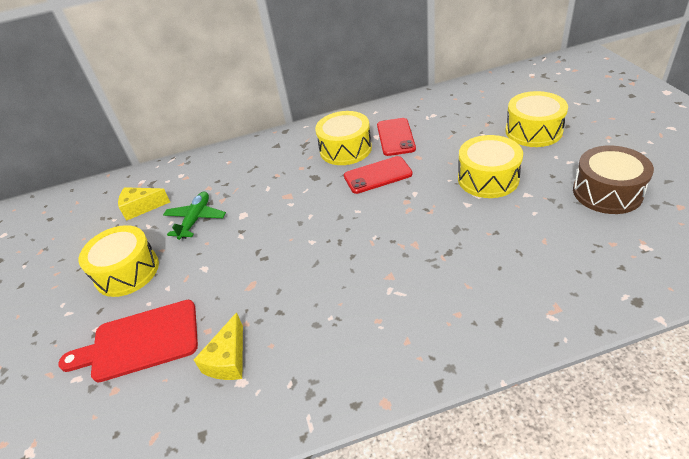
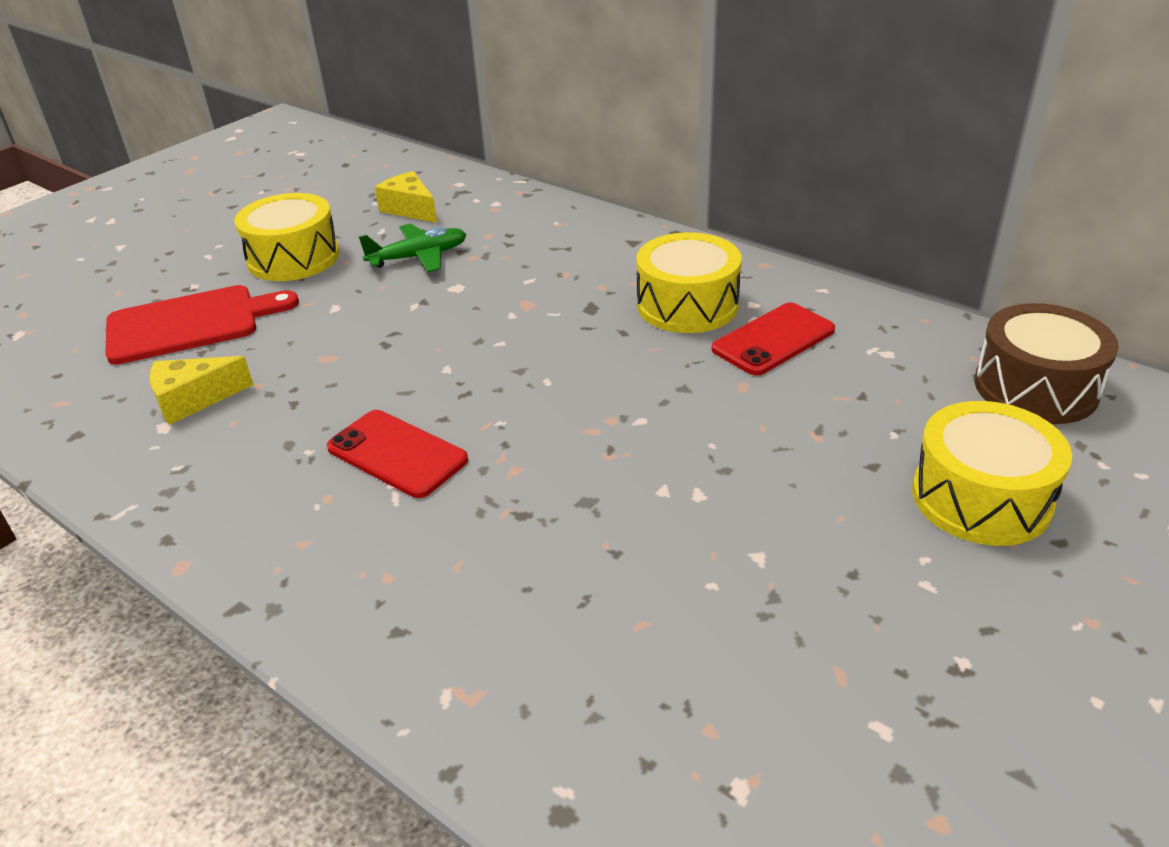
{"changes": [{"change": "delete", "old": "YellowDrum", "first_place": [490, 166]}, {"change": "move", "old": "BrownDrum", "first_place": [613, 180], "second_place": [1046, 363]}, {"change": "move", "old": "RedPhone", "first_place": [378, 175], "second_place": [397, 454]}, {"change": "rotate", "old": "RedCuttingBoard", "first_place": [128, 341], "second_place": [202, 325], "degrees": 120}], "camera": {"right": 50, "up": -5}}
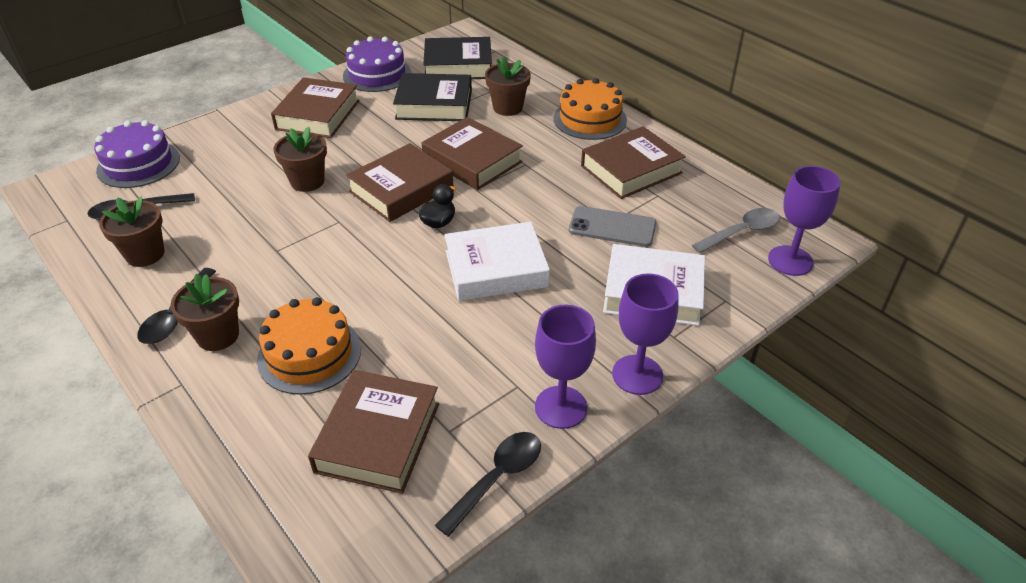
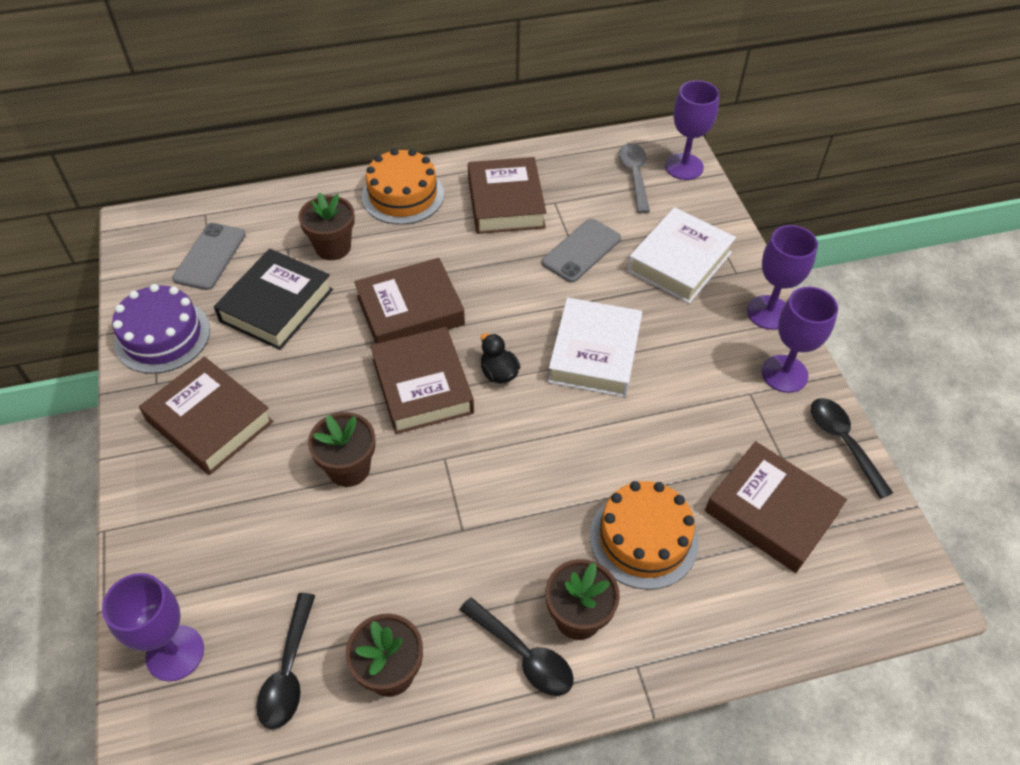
{"changes": [{"change": "replace", "old": "BlackBook", "new": "GreyPhone", "first_place": [457, 58], "second_place": [209, 256]}, {"change": "replace", "old": "PurpleCake", "new": "PurpleGoblet", "first_place": [137, 154], "second_place": [153, 627]}], "camera": {"right": -65, "up": 10}}
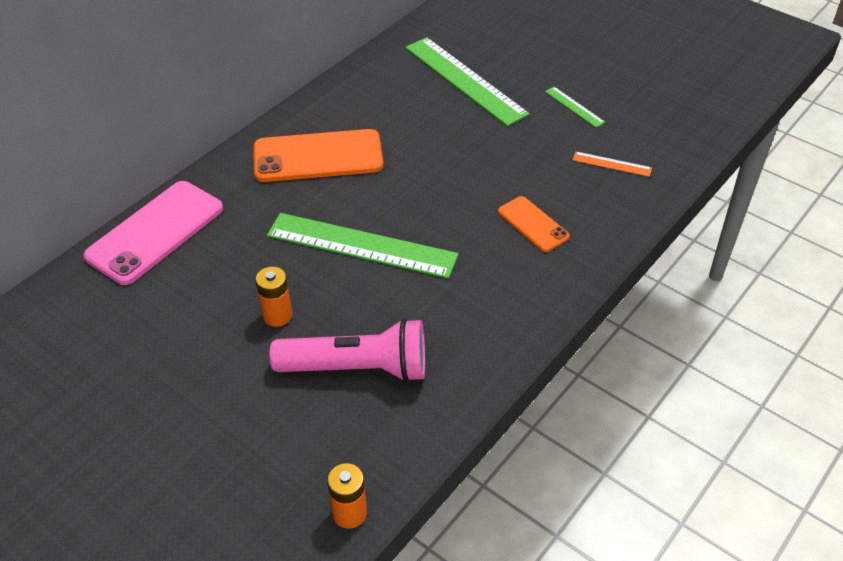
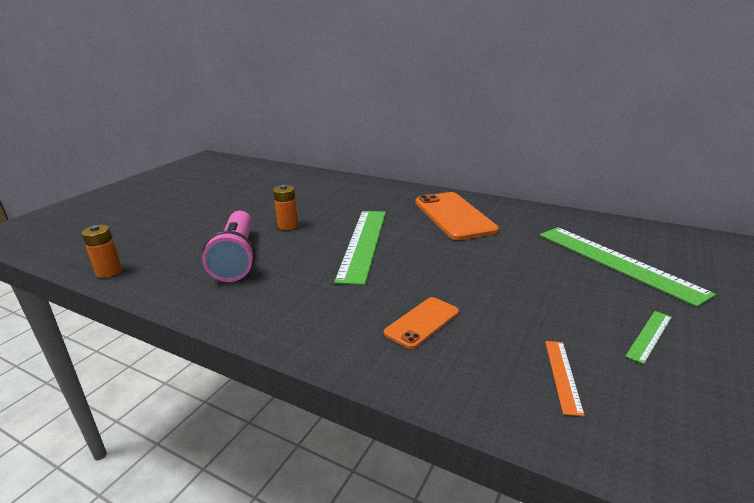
{"changes": [{"change": "rotate", "old": "GreenRuler", "first_place": [467, 81], "second_place": [628, 267], "degrees": -75}, {"change": "delete", "old": "PinkPhone", "first_place": [153, 233]}], "camera": {"right": 80, "up": -20}}
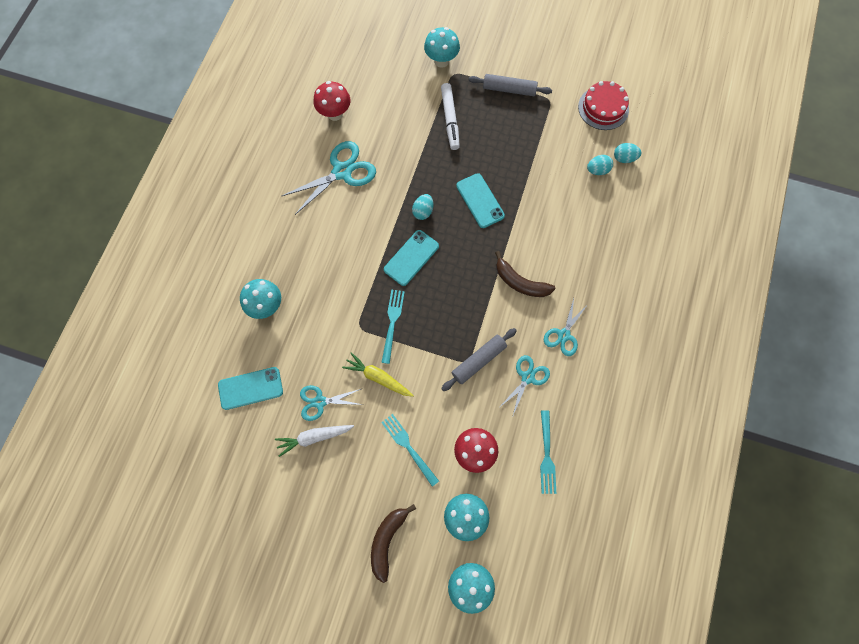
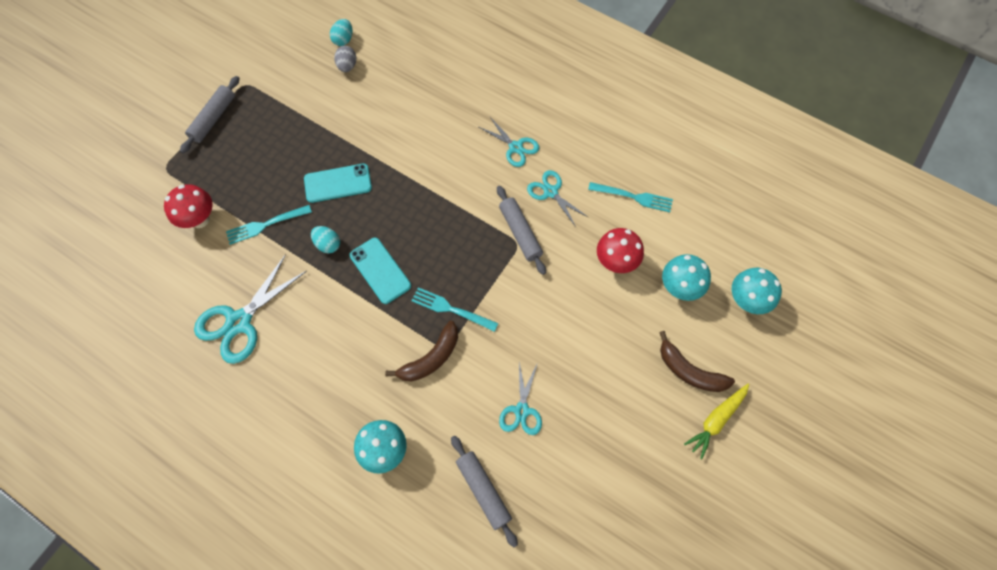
{"changes": [{"change": "delete", "old": "TurquoiseMushroom", "first_place": [442, 47]}, {"change": "move", "old": "RedMushroom", "first_place": [332, 101], "second_place": [188, 206]}, {"change": "delete", "old": "RedCake", "first_place": [603, 105]}, {"change": "delete", "old": "WhiteMarker", "first_place": [450, 116]}, {"change": "rotate", "old": "TurquoiseScissors", "first_place": [329, 178], "second_place": [250, 309], "degrees": -120}, {"change": "recolor", "old": "TurquoiseEgg", "new": "GreyEgg", "first_place": [600, 165], "second_place": [345, 59]}, {"change": "move", "old": "BrownBanana", "first_place": [525, 274], "second_place": [421, 351]}, {"change": "move", "old": "YellowCarrot", "first_place": [378, 374], "second_place": [716, 421]}, {"change": "replace", "old": "TurquoisePhone", "new": "GreyRollingPin", "first_place": [250, 388], "second_place": [484, 491]}, {"change": "move", "old": "TurquoiseFork", "first_place": [410, 450], "second_place": [269, 225]}, {"change": "delete", "old": "WhiteCarrot", "first_place": [314, 441]}], "camera": {"right": -75, "up": -5}}
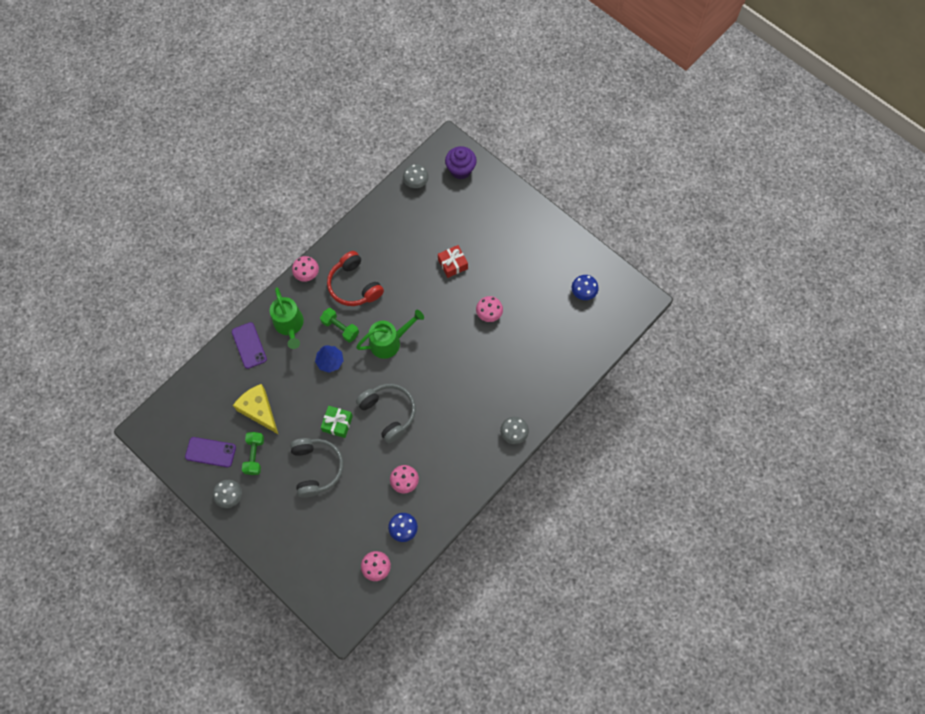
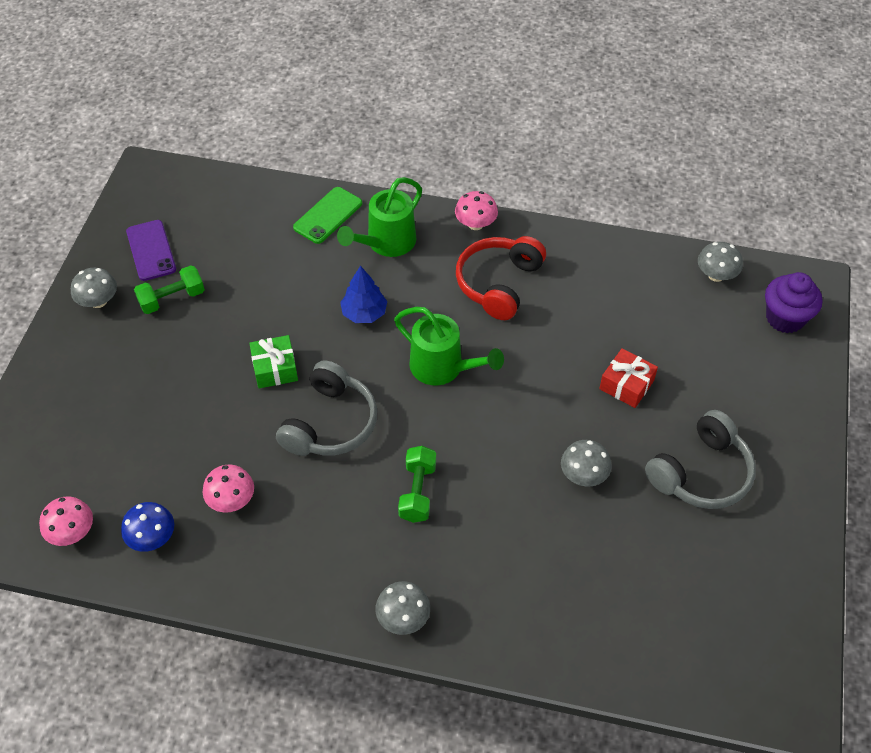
{"changes": [{"change": "delete", "old": "BlueMushroom", "first_place": [585, 287]}, {"change": "recolor", "old": "PinkMushroom", "new": "GreyMushroom", "first_place": [489, 309], "second_place": [586, 463]}, {"change": "move", "old": "GreenDumbbell", "first_place": [339, 325], "second_place": [417, 484]}, {"change": "recolor", "old": "PurplePhone", "new": "GreenPhone", "first_place": [249, 345], "second_place": [327, 215]}, {"change": "delete", "old": "YellowCheese", "first_place": [256, 409]}, {"change": "move", "old": "GreyHeadphones", "first_place": [317, 468], "second_place": [700, 459]}], "camera": {"right": 60, "up": -15}}
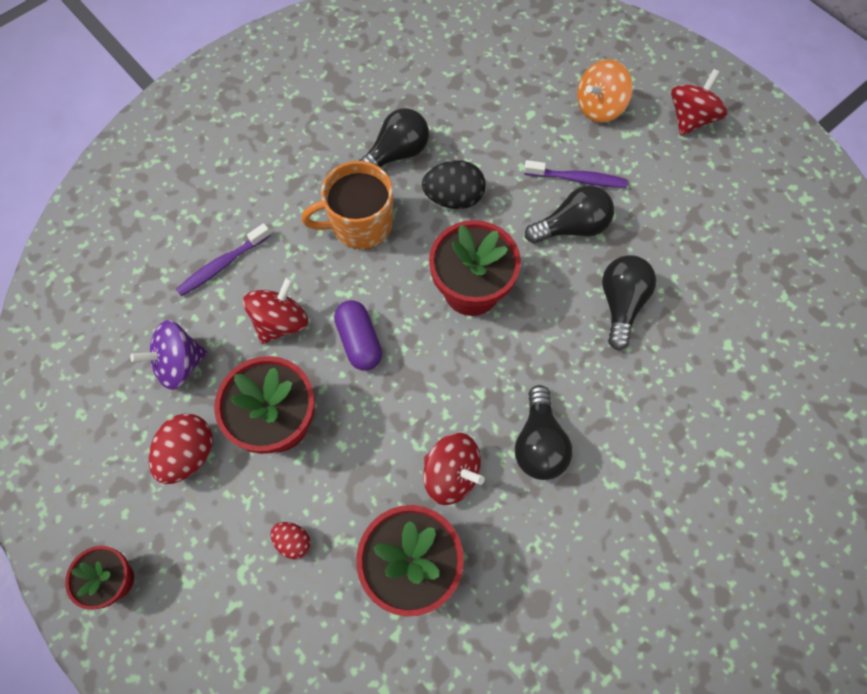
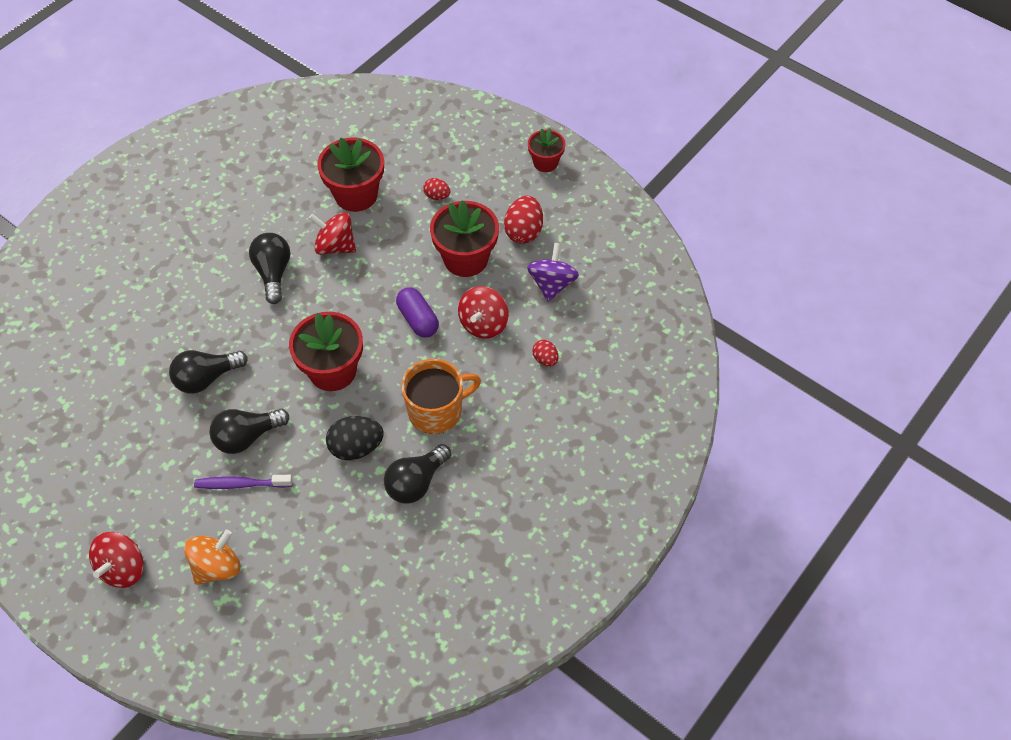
{"changes": [{"change": "replace", "old": "PurpleToothbrush", "new": "RedEgg", "first_place": [223, 259], "second_place": [545, 353]}, {"change": "rotate", "old": "BlackLightBulb", "first_place": [629, 302], "second_place": [208, 372], "degrees": 60}, {"change": "rotate", "old": "PurpleSpinningTop", "first_place": [169, 355], "second_place": [553, 272], "degrees": -45}], "camera": {"right": 170, "up": -10}}
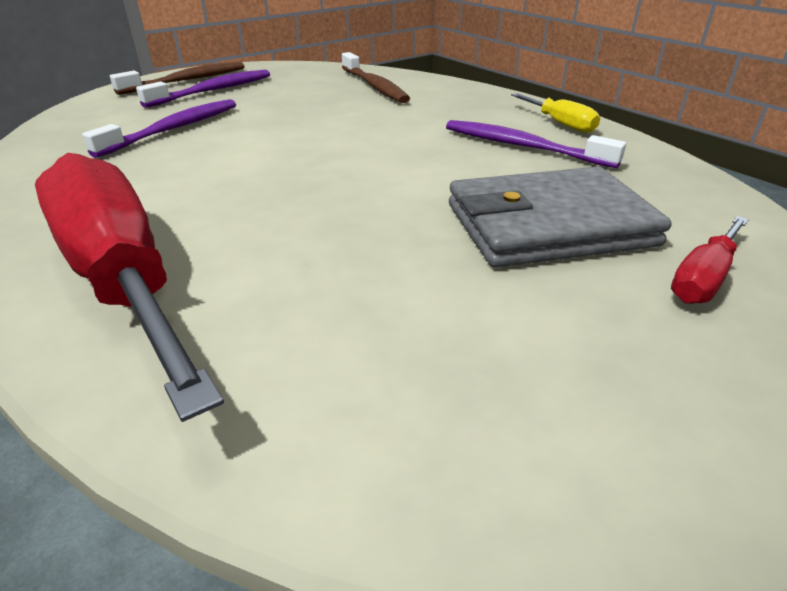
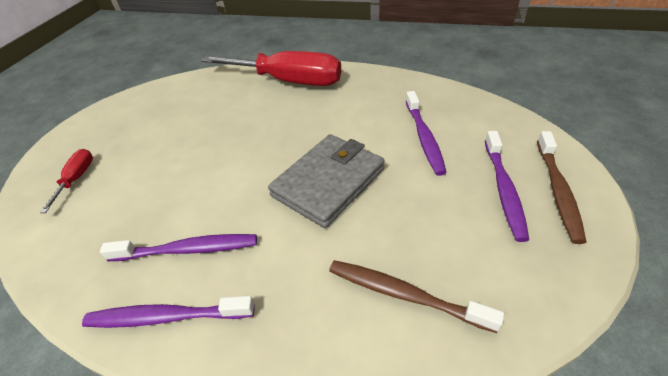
{"changes": [{"change": "replace", "old": "YellowScrewdriver", "new": "PurpleToothbrush", "first_place": [555, 113], "second_place": [168, 312]}, {"change": "move", "old": "GreyWallet", "first_place": [560, 217], "second_place": [326, 181]}], "camera": {"right": 145, "up": 10}}
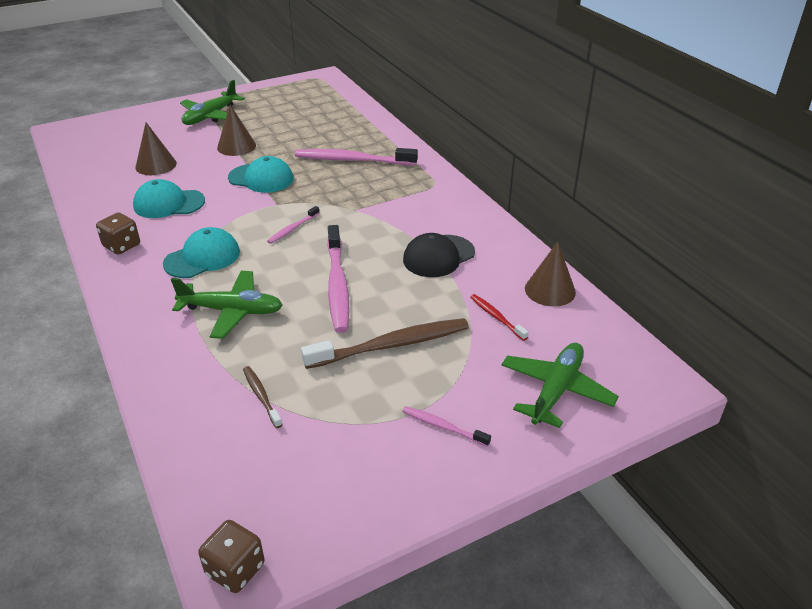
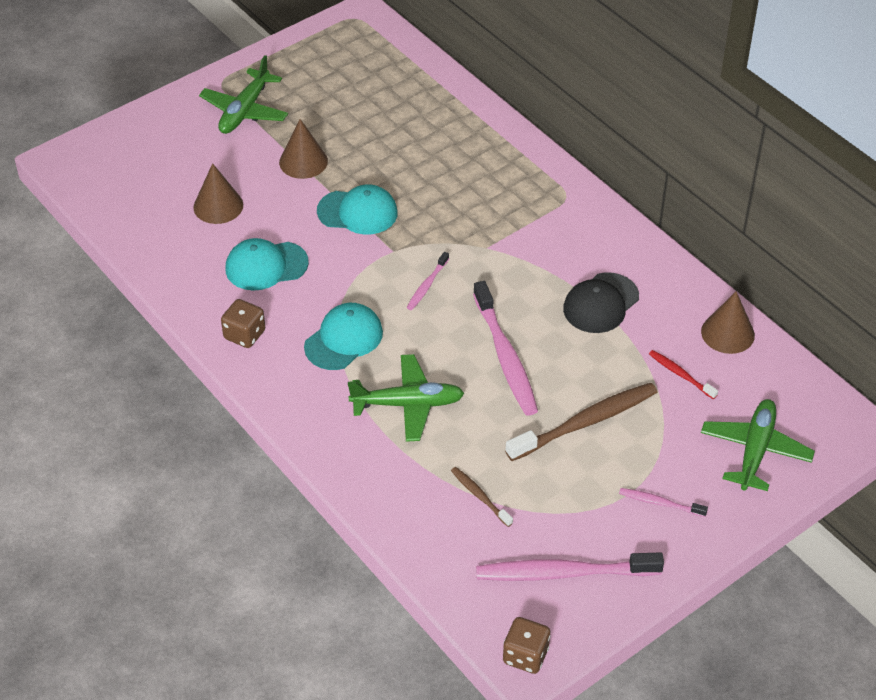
{"changes": [{"change": "move", "old": "PinkToothbrush", "first_place": [356, 157], "second_place": [570, 566]}], "camera": {"right": -10, "up": 10}}
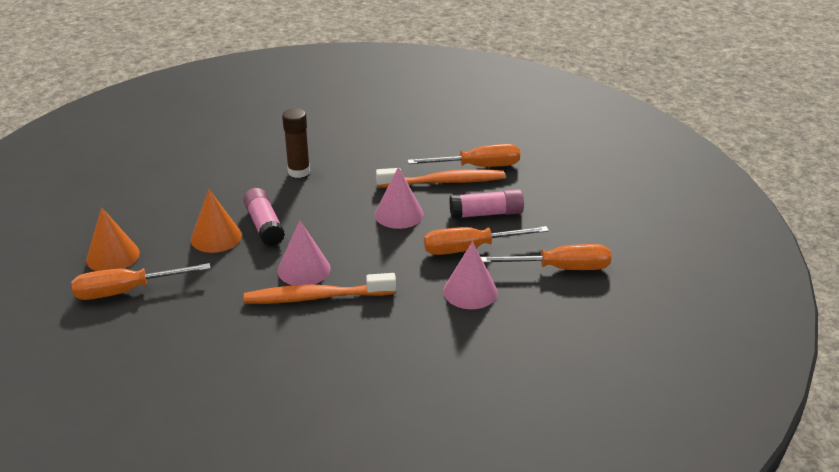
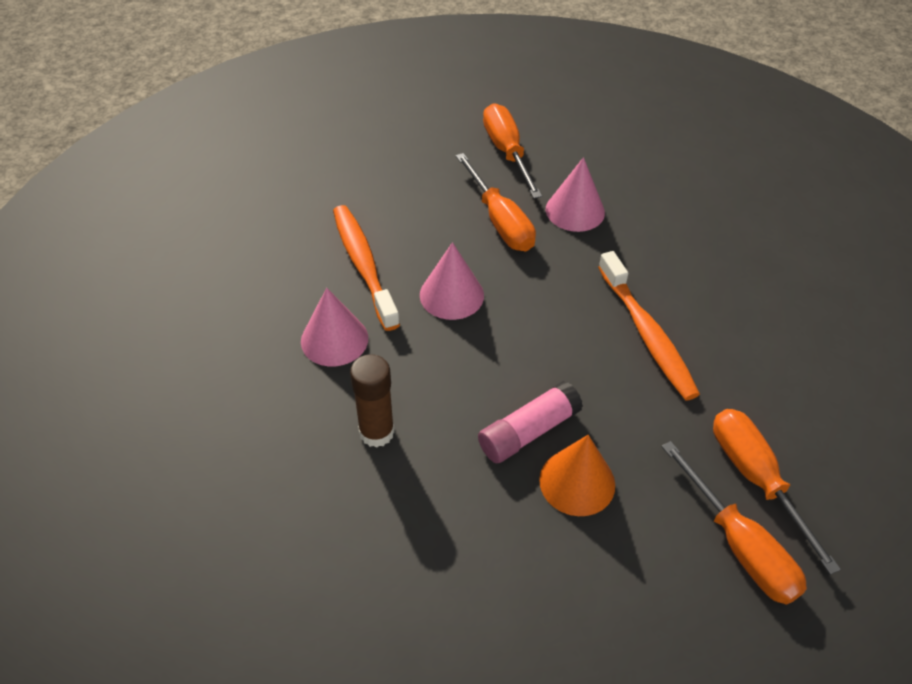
{"changes": [{"change": "move", "old": "OrangeScrewdriver", "first_place": [464, 155], "second_place": [777, 492]}, {"change": "delete", "old": "PinkGlueStick", "first_place": [486, 204]}, {"change": "delete", "old": "OrangeCone", "first_place": [113, 239]}, {"change": "move", "old": "PinkCone", "first_place": [304, 252], "second_place": [334, 327]}], "camera": {"right": -105, "up": 15}}
